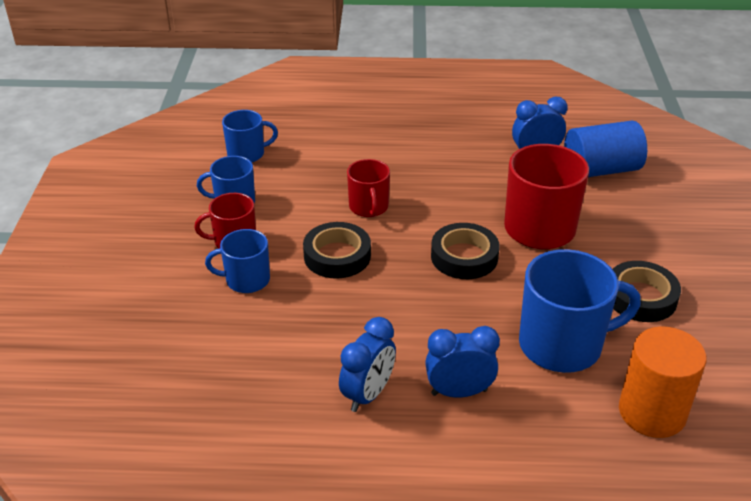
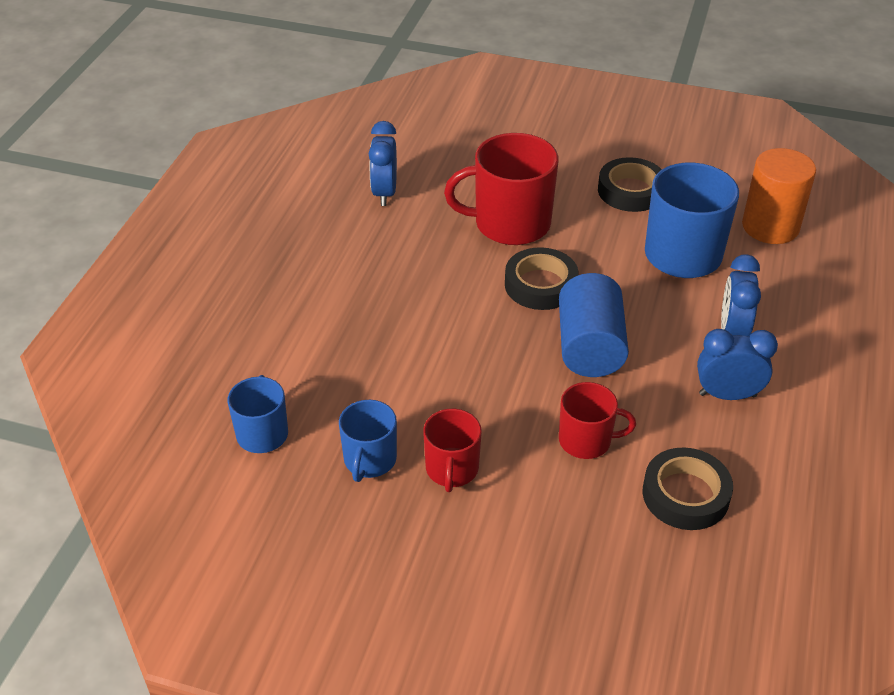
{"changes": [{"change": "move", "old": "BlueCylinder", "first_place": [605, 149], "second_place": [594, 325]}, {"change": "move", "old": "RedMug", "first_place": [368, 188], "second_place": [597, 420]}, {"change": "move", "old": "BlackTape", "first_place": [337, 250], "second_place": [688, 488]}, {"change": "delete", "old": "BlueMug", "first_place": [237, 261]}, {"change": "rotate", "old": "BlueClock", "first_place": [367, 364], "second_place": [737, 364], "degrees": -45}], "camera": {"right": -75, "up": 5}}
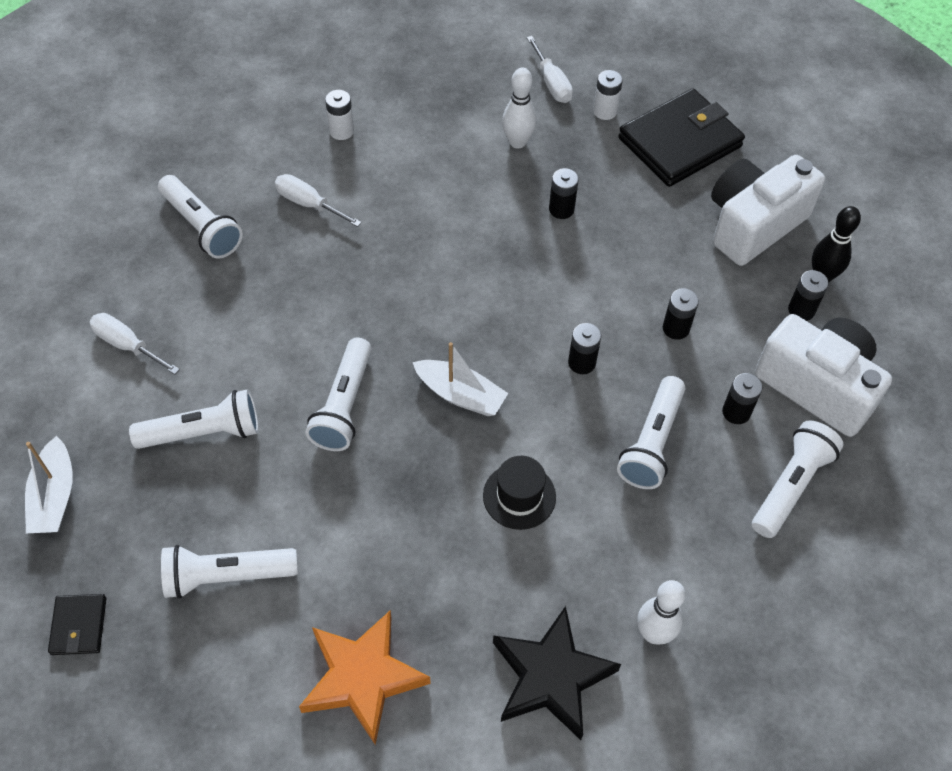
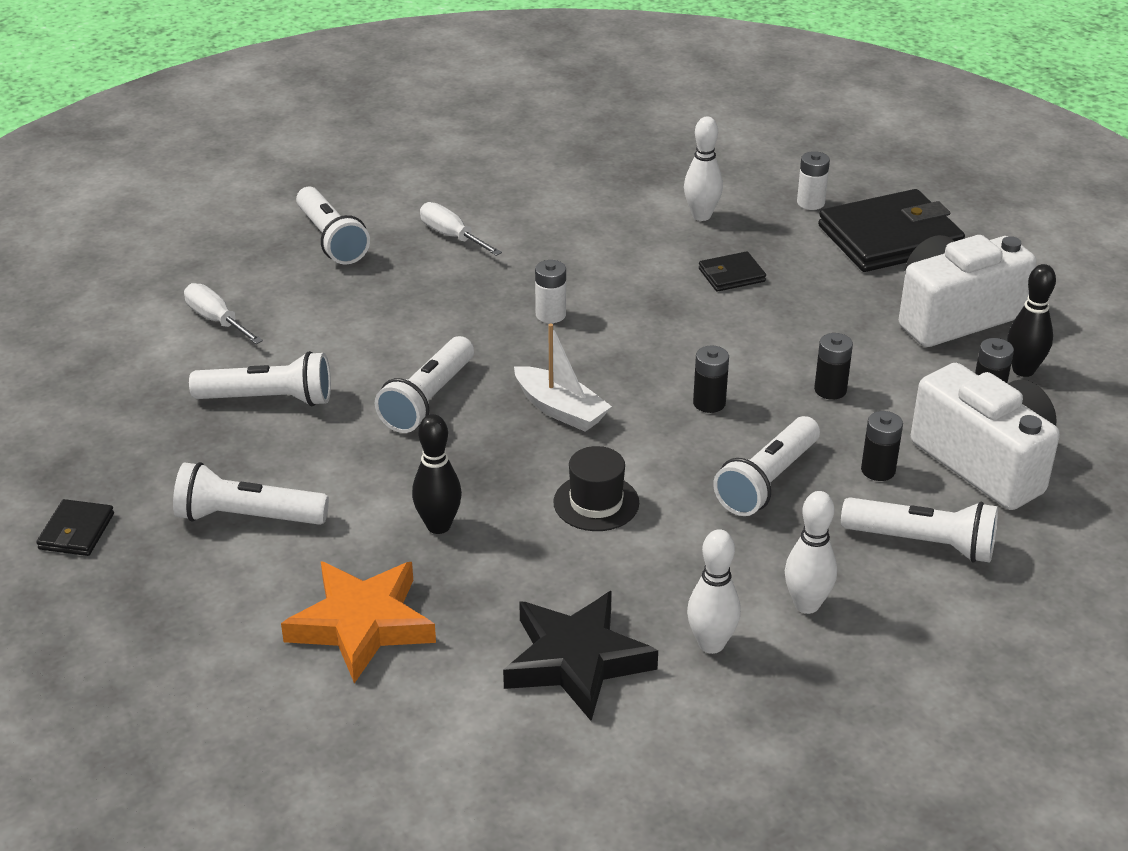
{"changes": [{"change": "delete", "old": "WhiteScrewdriver", "first_place": [550, 69]}, {"change": "move", "old": "WhiteBattery", "first_place": [339, 115], "second_place": [550, 291]}, {"change": "replace", "old": "BlackBattery", "new": "BlackWallet", "first_place": [564, 193], "second_place": [732, 271]}, {"change": "rotate", "old": "WhiteFlashlight", "first_place": [798, 479], "second_place": [919, 530], "degrees": 60}, {"change": "delete", "old": "WhiteBoat", "first_place": [49, 484]}, {"change": "insert", "new": "BlackBowlingPin", "second_place": [437, 474]}, {"change": "insert", "new": "WhiteBowlingPin", "second_place": [811, 552]}], "camera": {"right": 15, "up": -20}}
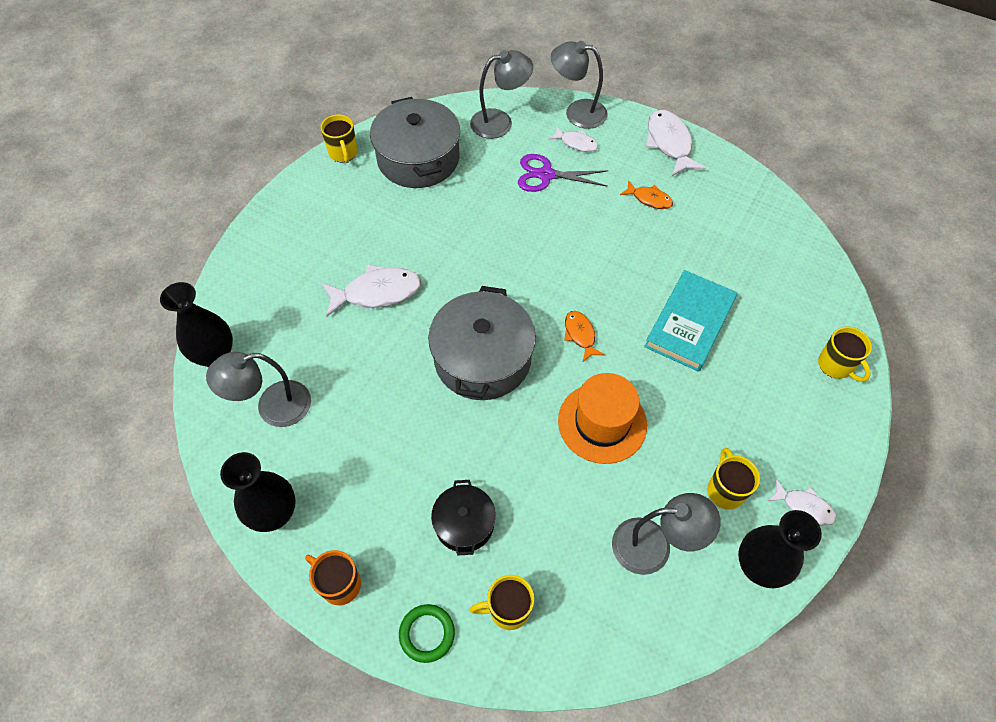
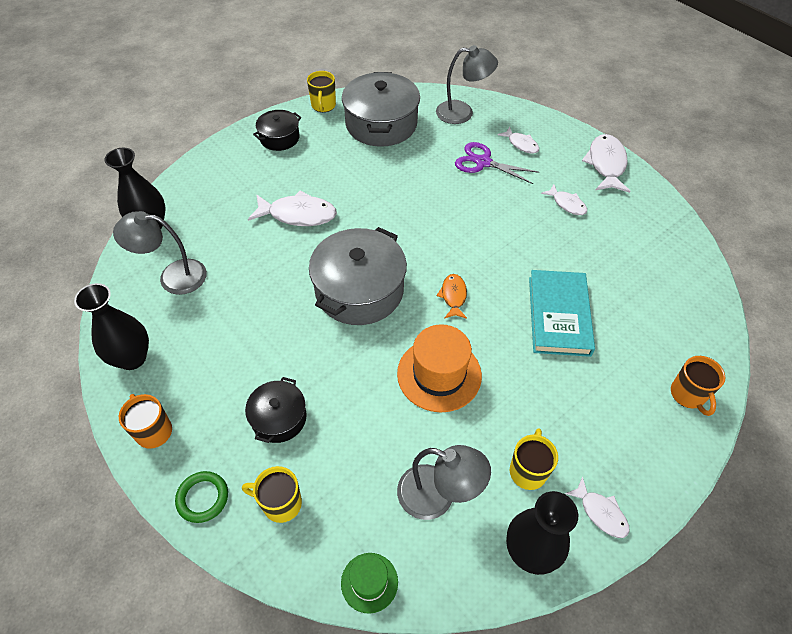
{"changes": [{"change": "delete", "old": "GreyLamp", "first_place": [579, 85]}, {"change": "recolor", "old": "OrangeFish", "new": "WhiteFish", "first_place": [646, 194], "second_place": [564, 199]}, {"change": "rotate", "old": "TurquoiseBook", "first_place": [690, 321], "second_place": [562, 313], "degrees": -45}, {"change": "recolor", "old": "YellowMug", "new": "OrangeMug", "first_place": [845, 354], "second_place": [698, 386]}, {"change": "insert", "new": "BlackPot", "second_place": [277, 130]}, {"change": "insert", "new": "GreenHat", "second_place": [369, 583]}], "camera": {"right": 20, "up": -5}}
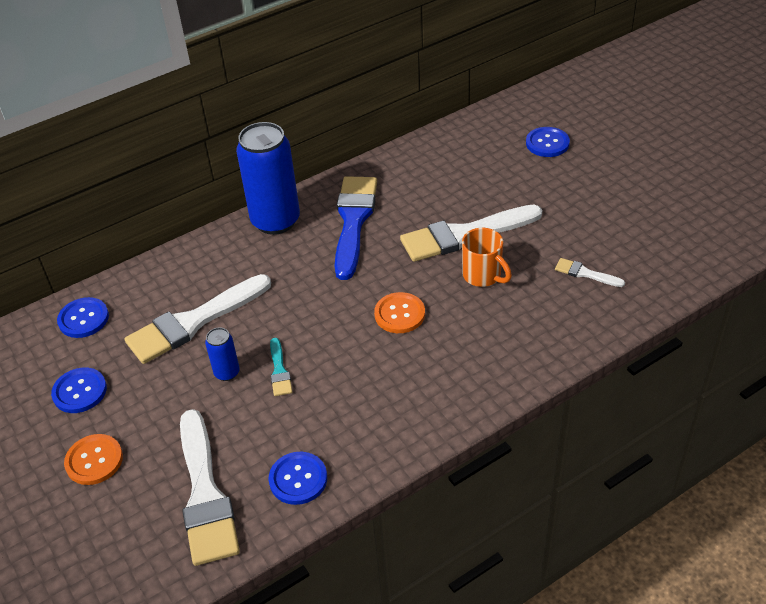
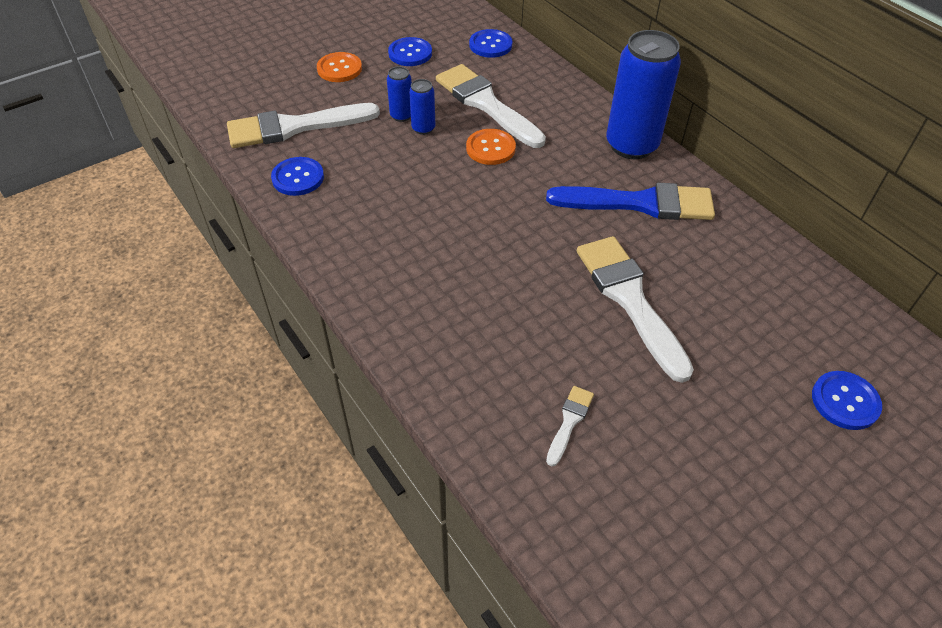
{"changes": [{"change": "delete", "old": "OrangeMug", "first_place": [487, 257]}, {"change": "move", "old": "OrangeButton", "first_place": [399, 312], "second_place": [491, 147]}, {"change": "delete", "old": "TurquoiseBrush", "first_place": [281, 367]}, {"change": "insert", "new": "BlueCan", "second_place": [399, 94]}], "camera": {"right": 85, "up": 5}}
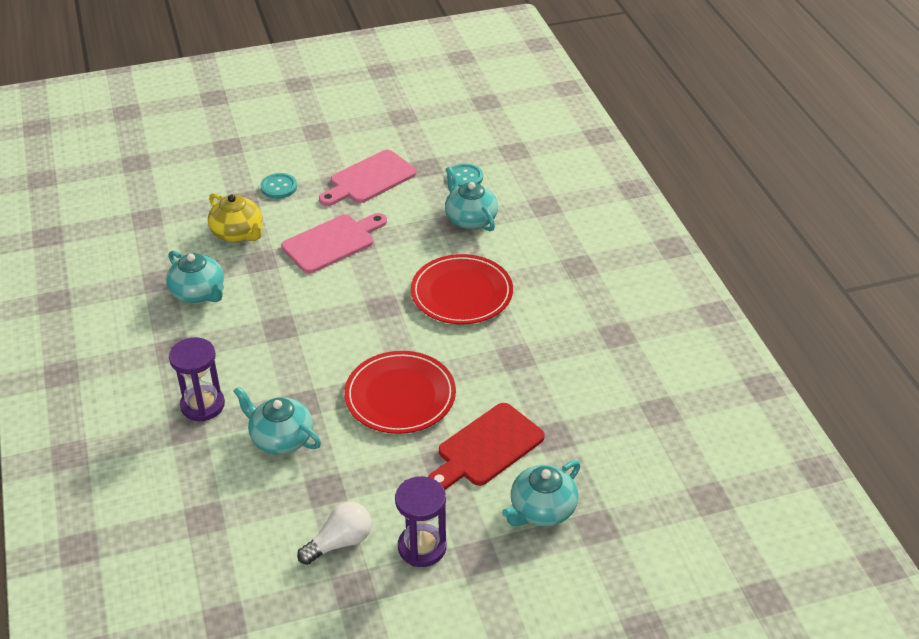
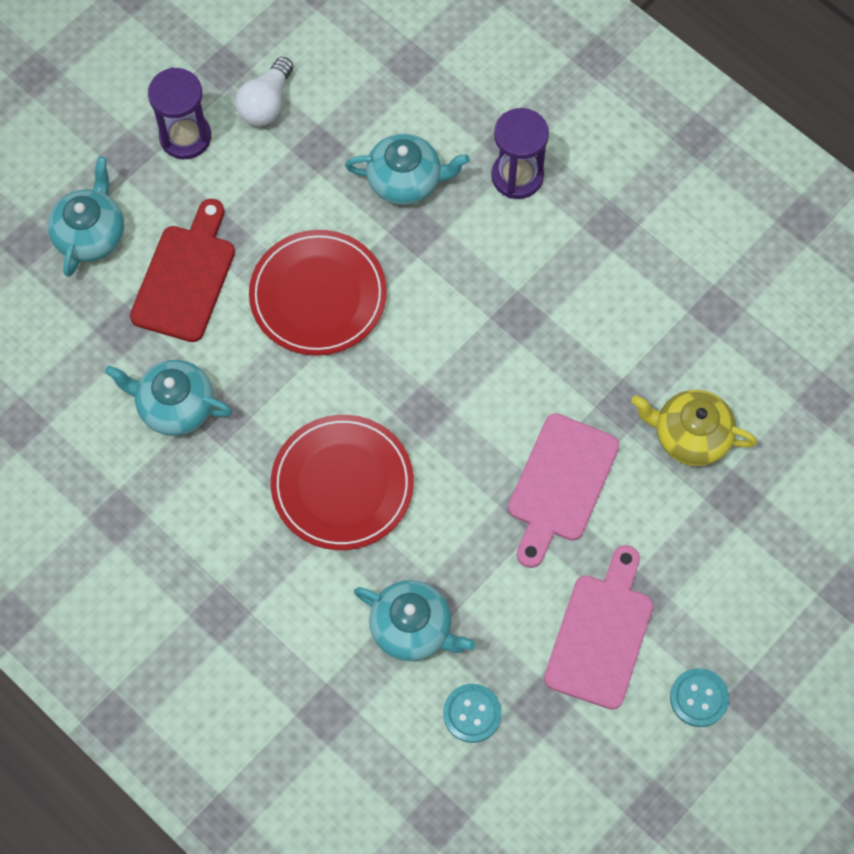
{"changes": [{"change": "move", "old": "TurquoiseButton", "first_place": [278, 186], "second_place": [699, 697]}, {"change": "move", "old": "TurquoiseTeapot", "first_place": [195, 277], "second_place": [168, 398]}], "camera": {"right": 150, "up": 25}}
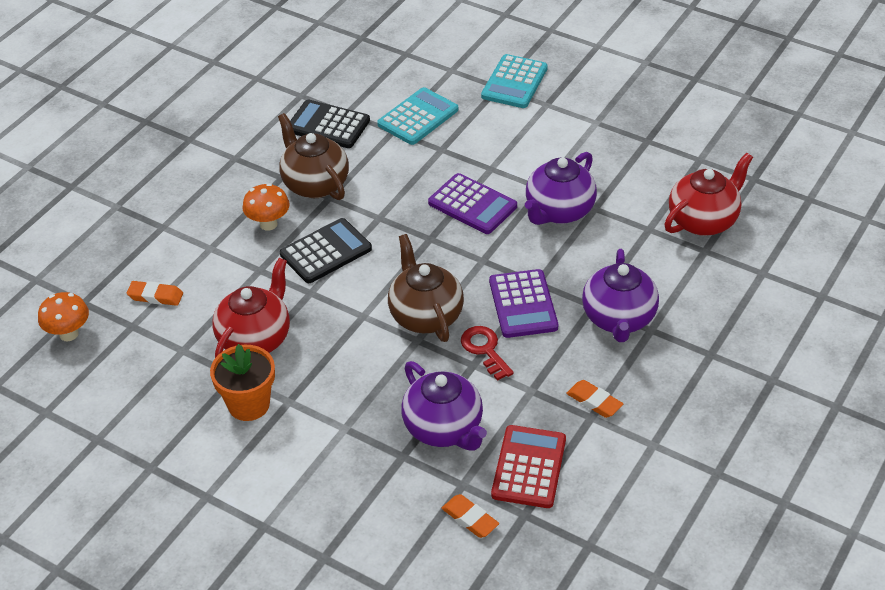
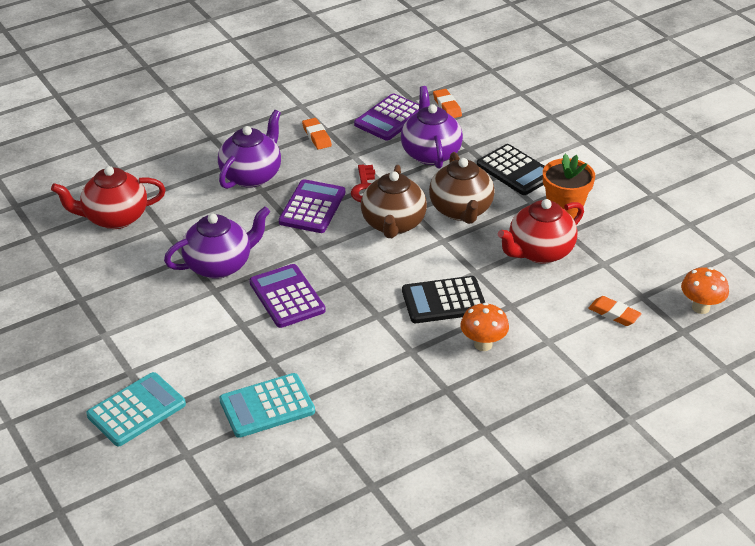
{"changes": [{"change": "move", "old": "BlackCalculator", "first_place": [330, 124], "second_place": [511, 169]}, {"change": "move", "old": "BrownTeapot", "first_place": [313, 156], "second_place": [462, 188]}, {"change": "recolor", "old": "RedCalculator", "new": "PurpleCalculator", "first_place": [528, 466], "second_place": [386, 117]}], "camera": {"right": -155, "up": -5}}
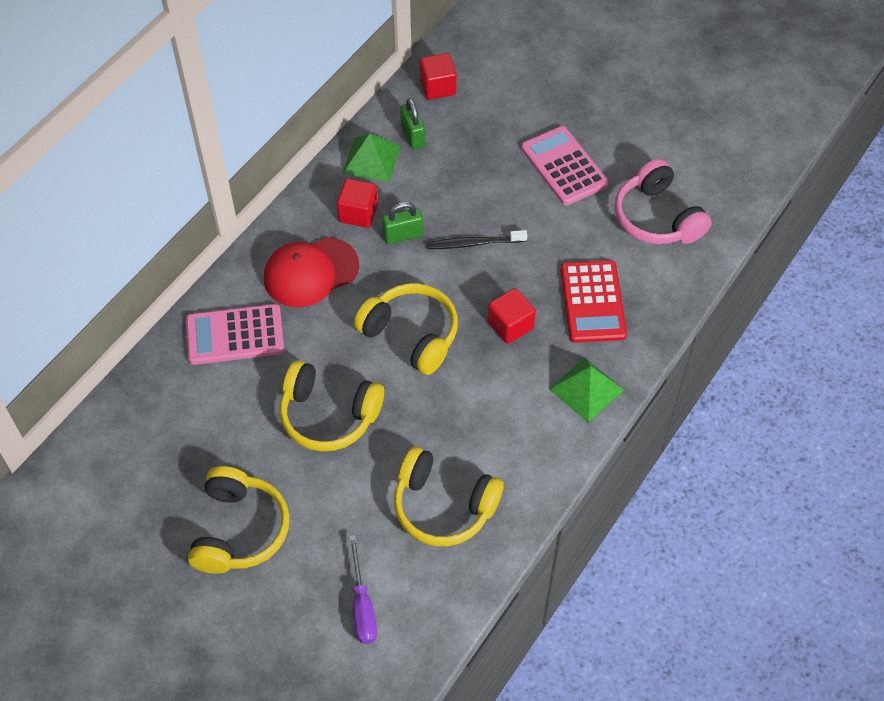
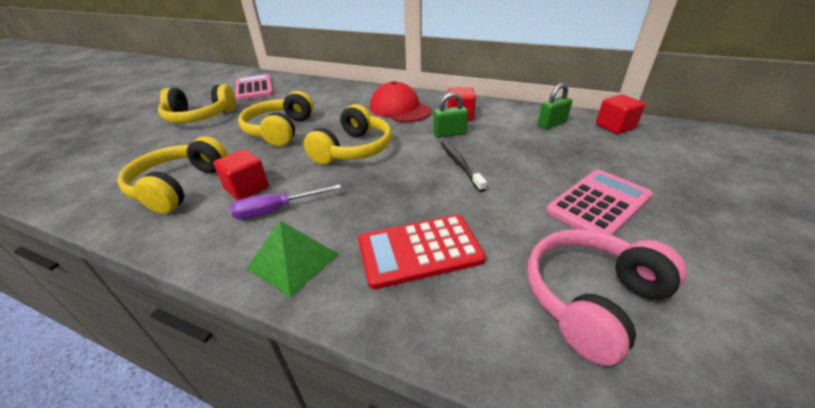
{"changes": [{"change": "delete", "old": "GreenPyramid", "first_place": [371, 157]}, {"change": "rotate", "old": "GreenPadlock", "first_place": [402, 223], "second_place": [450, 115], "degrees": -75}, {"change": "move", "old": "RedCube", "first_place": [512, 316], "second_place": [241, 174]}, {"change": "move", "old": "PinkCalculator", "first_place": [235, 334], "second_place": [254, 87]}, {"change": "move", "old": "PurpleScrewdriver", "first_place": [363, 589], "second_place": [285, 201]}], "camera": {"right": 80, "up": -20}}
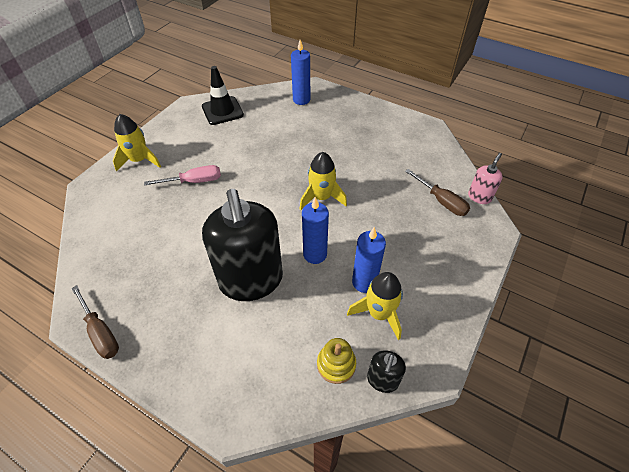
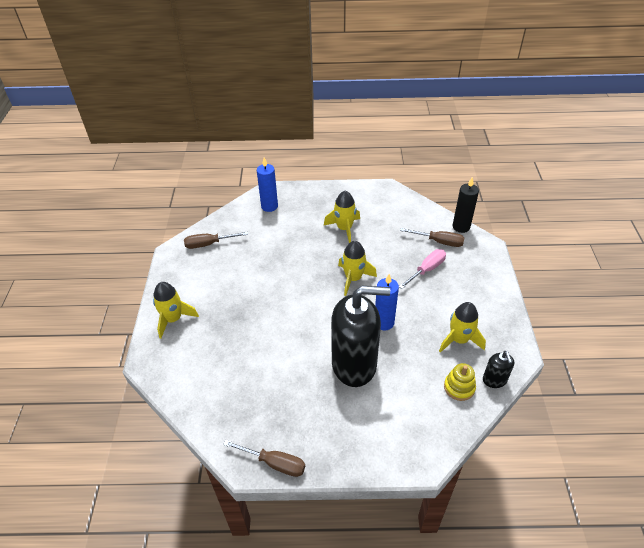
{"changes": [{"change": "replace", "old": "BlackTrafficCone", "new": "BrownScrewdriver", "first_place": [223, 95], "second_place": [216, 240]}, {"change": "replace", "old": "PinkSoapDispenser", "new": "BlackCandle", "first_place": [485, 178], "second_place": [466, 205]}, {"change": "move", "old": "PinkScrewdriver", "first_place": [182, 175], "second_place": [422, 269]}, {"change": "rotate", "old": "BlackSoapDispenser", "first_place": [242, 245], "second_place": [360, 336], "degrees": -45}, {"change": "delete", "old": "BlueCandle", "first_place": [369, 260]}, {"change": "insert", "new": "YellowRocket", "second_place": [342, 217]}], "camera": {"right": -30, "up": -5}}
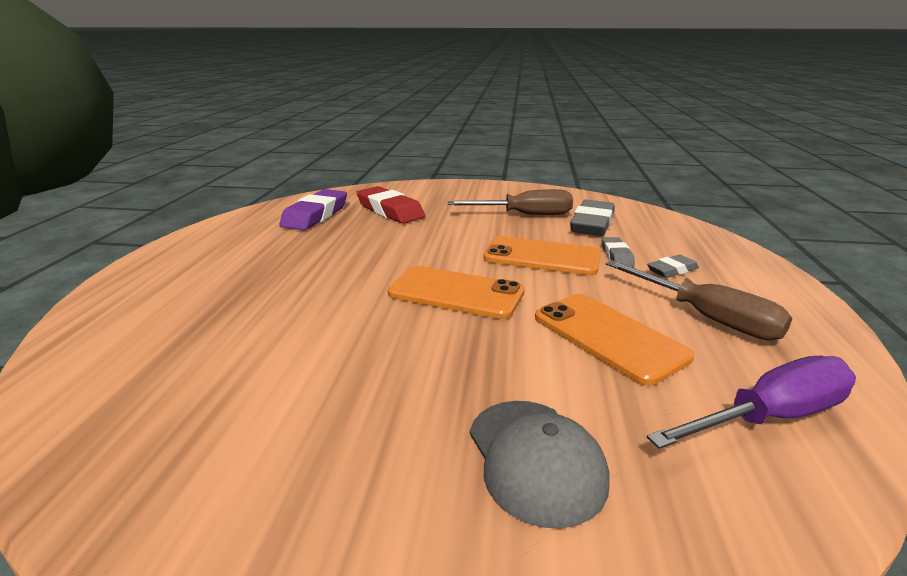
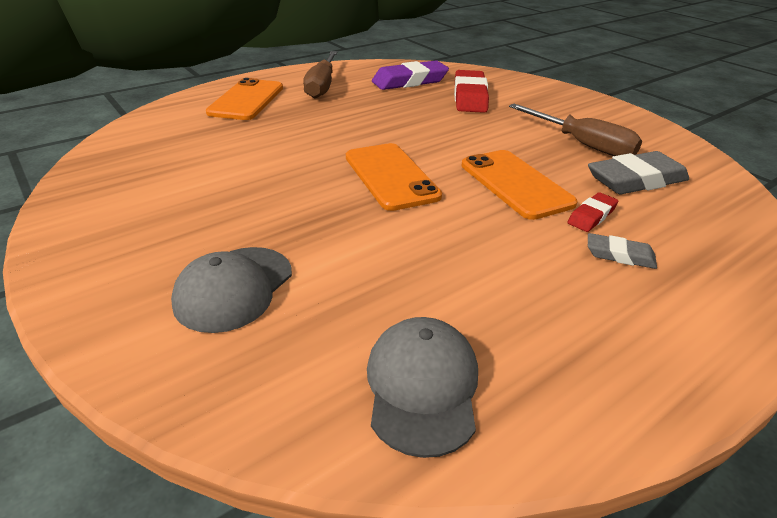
{"changes": [{"change": "recolor", "old": "GreyEraser", "new": "RedEraser", "first_place": [618, 251], "second_place": [592, 212]}, {"change": "move", "old": "BrownScrewdriver", "first_place": [699, 300], "second_place": [320, 74]}, {"change": "move", "old": "OrangePhone", "first_place": [614, 340], "second_place": [244, 99]}, {"change": "replace", "old": "PurpleScrewdriver", "new": "GreyCap", "first_place": [751, 402], "second_place": [422, 387]}], "camera": {"right": 45, "up": 10}}
